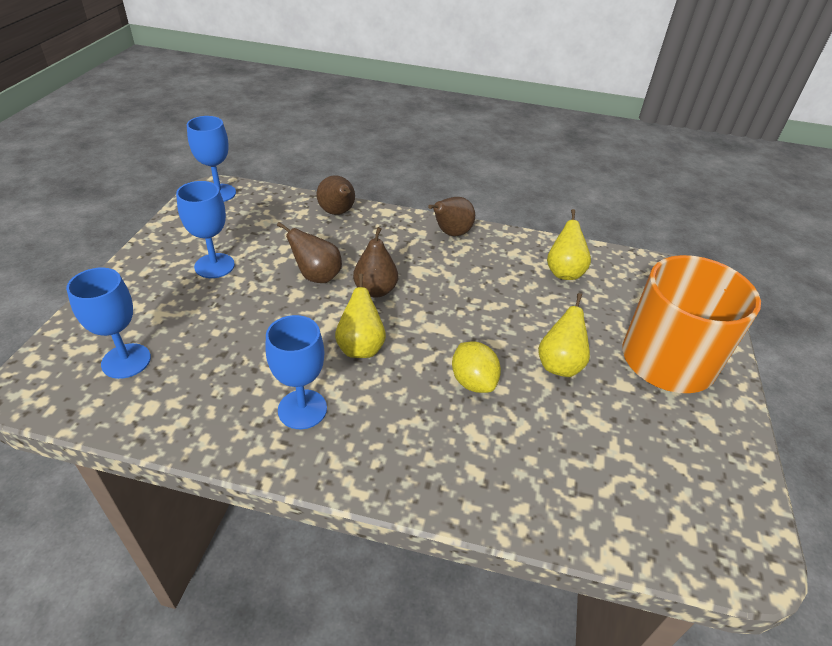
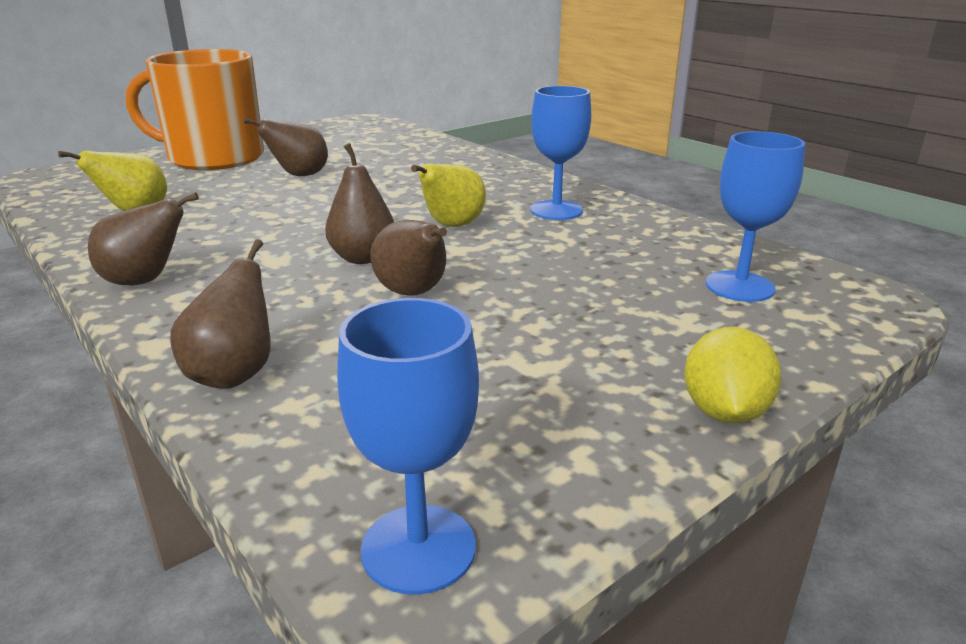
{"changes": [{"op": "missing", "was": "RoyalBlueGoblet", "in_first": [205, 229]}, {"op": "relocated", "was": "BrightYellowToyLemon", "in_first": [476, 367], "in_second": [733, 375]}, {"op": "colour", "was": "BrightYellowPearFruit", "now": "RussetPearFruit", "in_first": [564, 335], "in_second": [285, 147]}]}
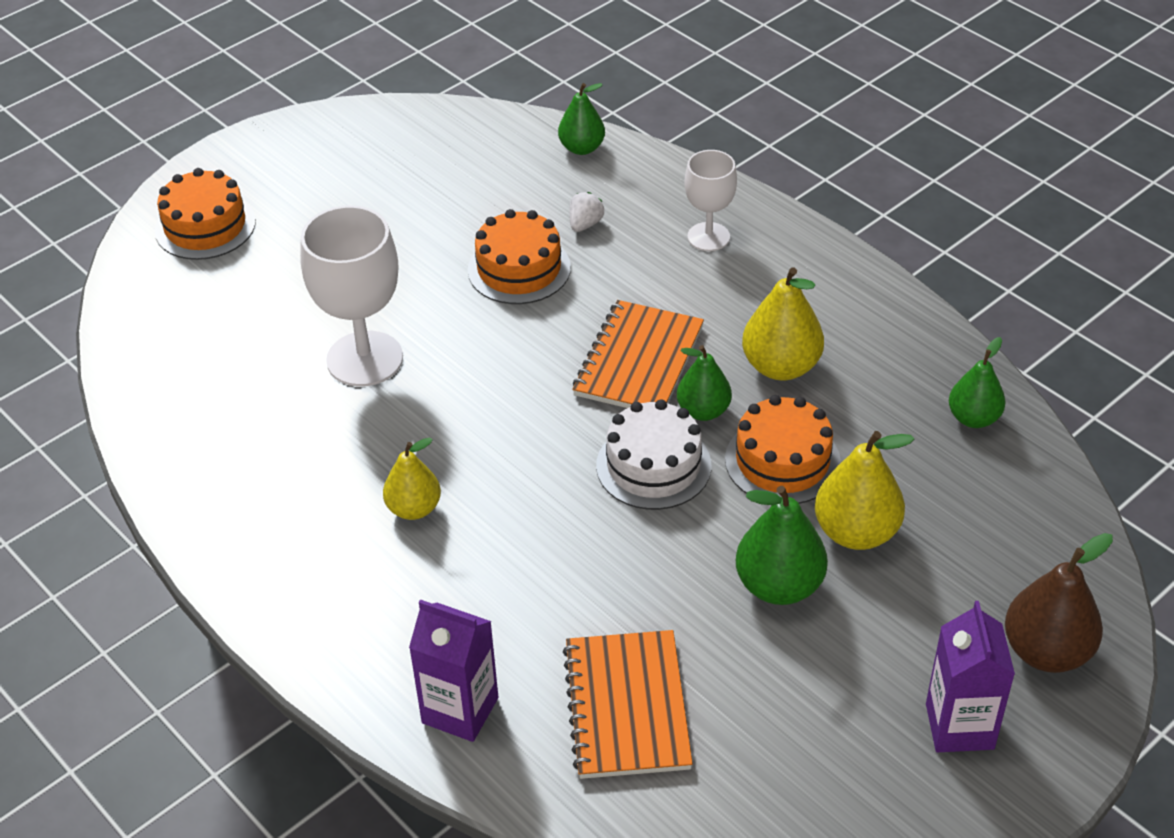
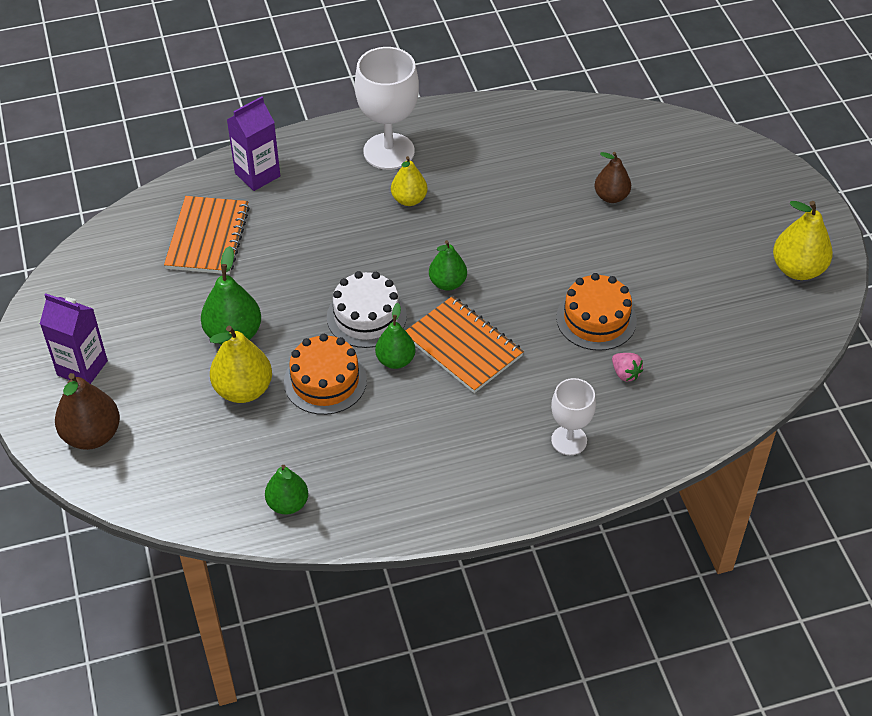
{"changes": [{"op": "missing", "was": "OrangeColouredLayerCake", "in_first": [205, 214]}, {"op": "appeared", "now": "RussetPearFruit", "in_second": [612, 177]}, {"op": "relocated", "was": "WhiteGoblet", "in_first": [351, 296], "in_second": [387, 108]}, {"op": "relocated", "was": "GreenPearFruit", "in_first": [581, 119], "in_second": [448, 265]}, {"op": "relocated", "was": "BrightYellowPearFruit", "in_first": [783, 324], "in_second": [803, 240]}, {"op": "colour", "was": "WhiteBerry", "now": "RosePinkBerry", "in_first": [586, 212], "in_second": [627, 367]}, {"op": "spun", "was": "OrangeColouredExerciseBook", "in_first": [628, 704], "in_second": [207, 235], "clockwise": 75}]}
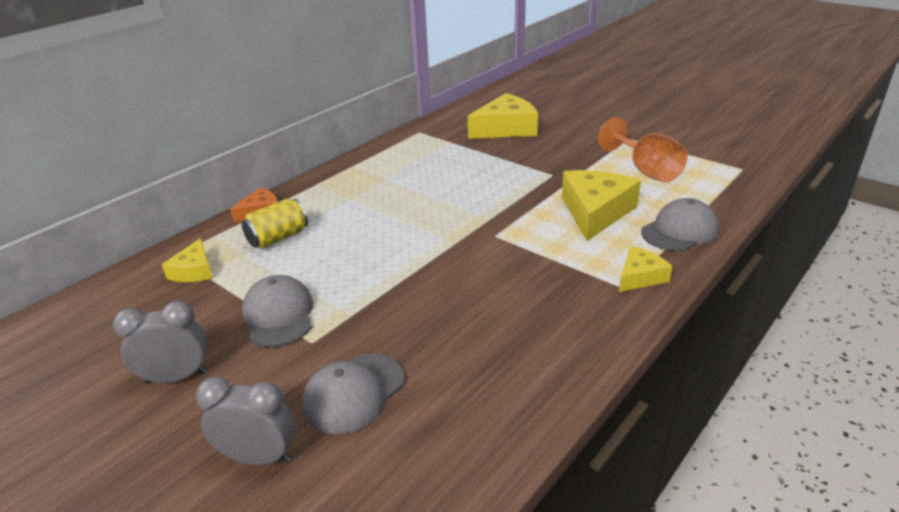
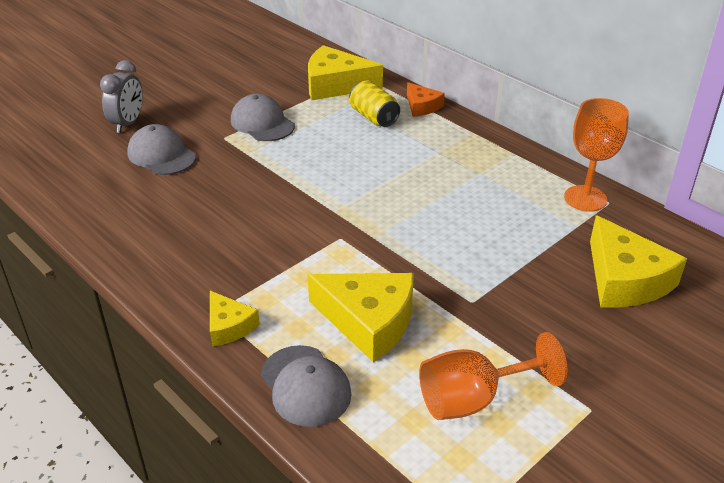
{"changes": [{"op": "missing", "was": "AshGreyBedsideClock", "in_first": [160, 342]}, {"op": "appeared", "now": "OrangeColouredGoblet", "in_second": [596, 155]}, {"op": "spun", "was": "AshGreyBaseballCap", "in_first": [277, 311], "in_second": [263, 117], "clockwise": -120}, {"op": "size", "was": "BrightYellowCheeseWedge", "in_first": [187, 260], "in_second": [345, 72], "ratio": 1.81}]}
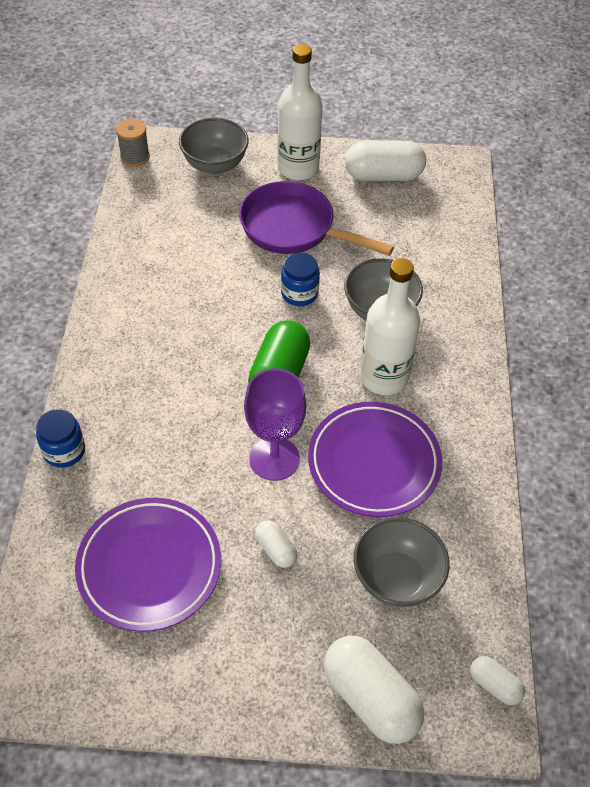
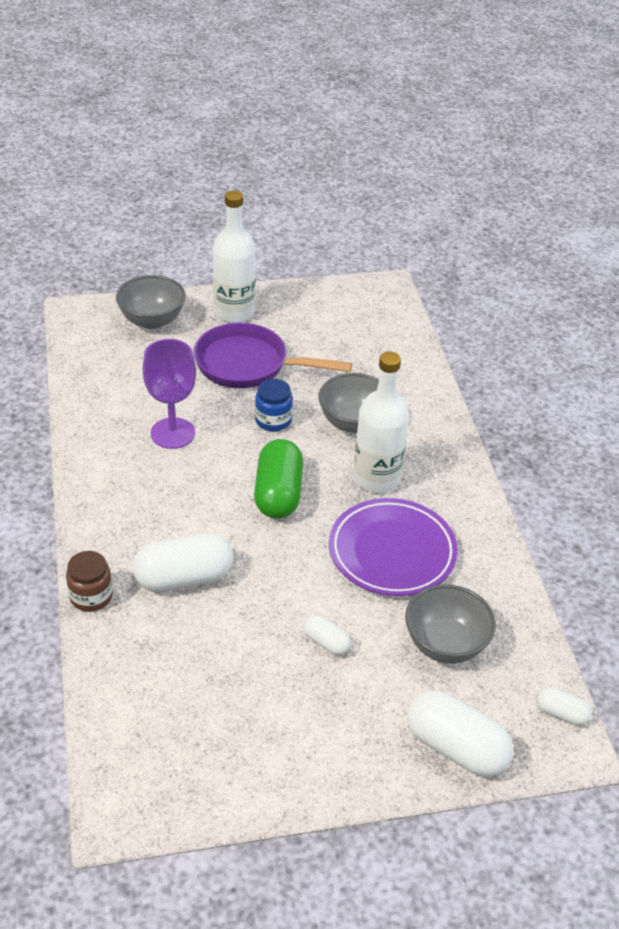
{"changes": [{"op": "missing", "was": "VioletPlate", "in_first": [148, 565]}, {"op": "missing", "was": "AshGreySpool", "in_first": [133, 143]}, {"op": "relocated", "was": "VioletGoblet", "in_first": [275, 424], "in_second": [169, 394]}, {"op": "relocated", "was": "WhiteCapsule", "in_first": [385, 161], "in_second": [183, 562]}, {"op": "colour", "was": "RoyalBluePreserveJar", "now": "RussetPreserveJar", "in_first": [60, 438], "in_second": [89, 581]}]}
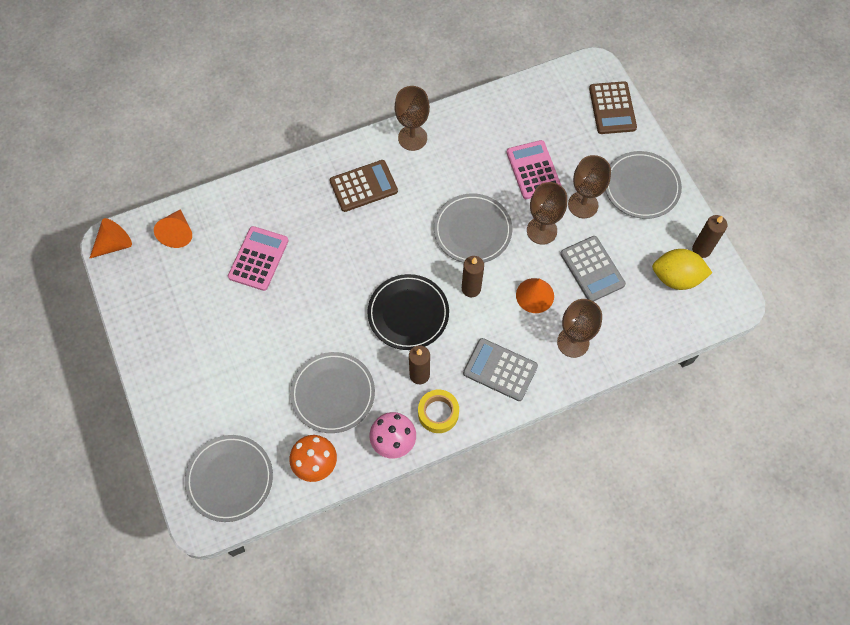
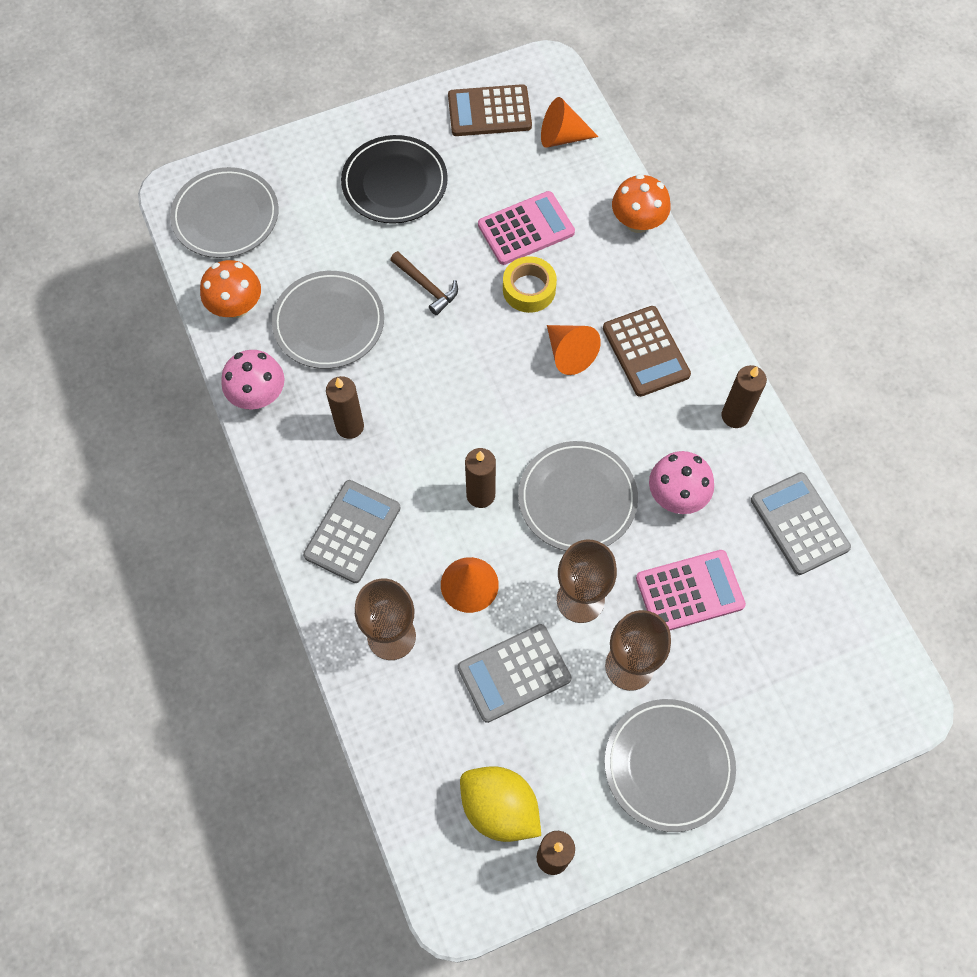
{"changes": [{"op": "appeared", "now": "RussetClawHammer", "in_second": [424, 283]}, {"op": "appeared", "now": "OrangeColouredToadstool", "in_second": [641, 203]}, {"op": "appeared", "now": "RosePinkToadstool", "in_second": [681, 482]}, {"op": "appeared", "now": "AshGreyCalculator", "in_second": [801, 523]}, {"op": "relocated", "was": "OrangeColouredConeShape", "in_first": [111, 238], "in_second": [574, 350]}, {"op": "relocated", "was": "BlackPlate", "in_first": [408, 312], "in_second": [394, 179]}, {"op": "relocated", "was": "BrightYellowTape", "in_first": [438, 411], "in_second": [530, 284]}, {"op": "relocated", "was": "RussetCalculator", "in_first": [613, 107], "in_second": [490, 110]}, {"op": "exchanged", "was": "RussetGoblet", "now": "RussetPillarCandle", "in_first": [412, 118], "in_second": [744, 396]}, {"op": "spun", "was": "RosePinkCalculator", "in_first": [258, 258], "in_second": [526, 228], "clockwise": -45}, {"op": "spun", "was": "BrightYellowToyLemon", "in_first": [682, 269], "in_second": [500, 804], "clockwise": -60}]}
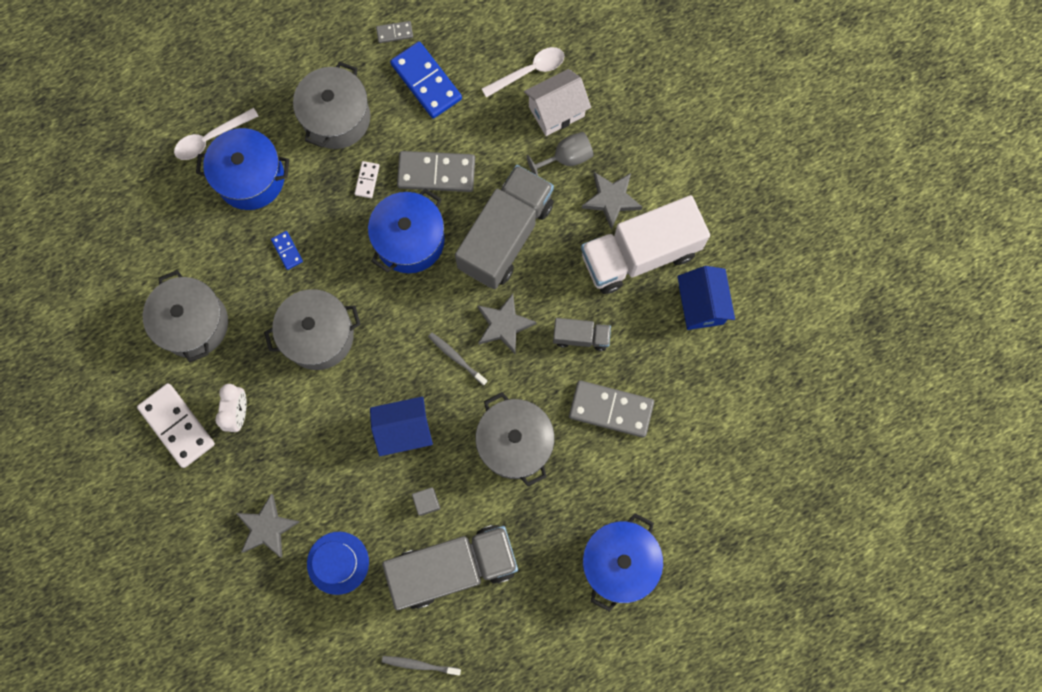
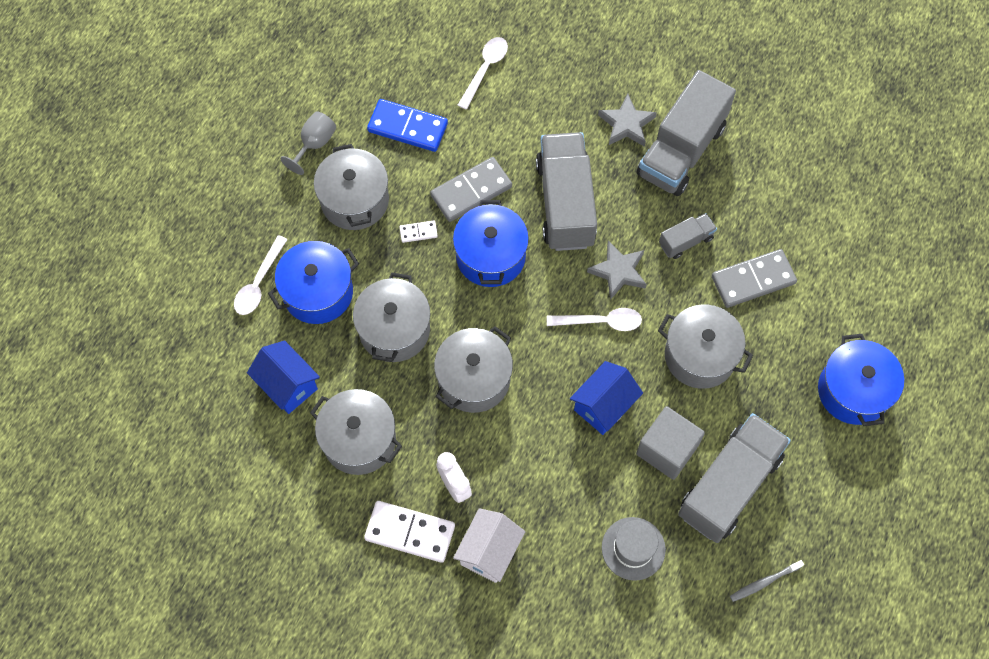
{"changes": [{"op": "missing", "was": "AshGreyFivePointedStar", "in_first": [268, 526]}, {"op": "missing", "was": "AshGreyDomino", "in_first": [394, 32]}, {"op": "relocated", "was": "WhiteHouse", "in_first": [557, 102], "in_second": [489, 545]}, {"op": "relocated", "was": "AshGreyGoblet", "in_first": [559, 154], "in_second": [308, 143]}, {"op": "relocated", "was": "RoyalBlueHouse", "in_first": [706, 298], "in_second": [283, 377]}, {"op": "exchanged", "was": "RoyalBlueDomino", "now": "AshGreyPot", "in_first": [287, 250], "in_second": [391, 317]}, {"op": "exchanged", "was": "AshGreyDentalBrush", "now": "WhiteSpoon", "in_first": [457, 359], "in_second": [594, 319]}, {"op": "colour", "was": "RoyalBlueTopHat", "now": "AshGreyTopHat", "in_first": [338, 563], "in_second": [634, 549]}, {"op": "colour", "was": "WhiteToyTruck", "now": "AshGreyToyTruck", "in_first": [645, 244], "in_second": [686, 133]}, {"op": "spun", "was": "WhiteDomino", "in_first": [367, 179], "in_second": [418, 232], "clockwise": -75}, {"op": "size", "was": "AshGreyCube", "in_first": [426, 501], "in_second": [670, 443], "ratio": 2.11}]}
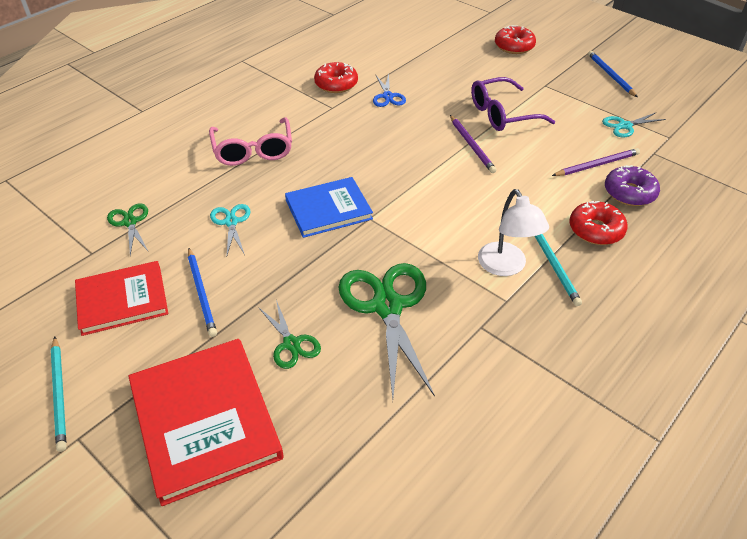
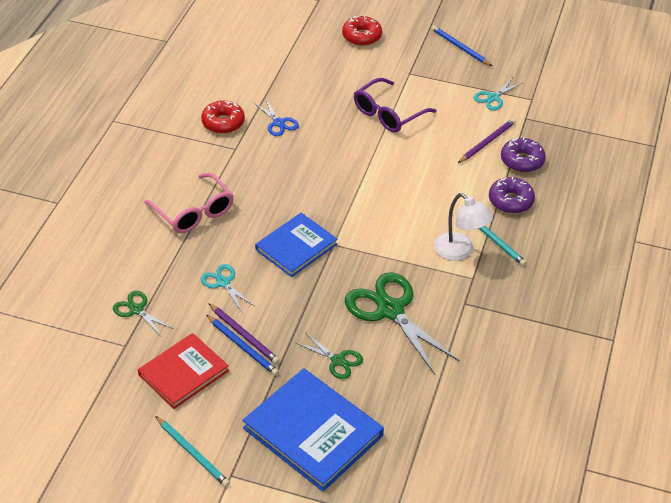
{"changes": [{"op": "relocated", "was": "VioletWoodenPencil", "in_first": [473, 144], "in_second": [244, 333]}, {"op": "colour", "was": "ScarletHardback", "now": "RoyalBlueHardback", "in_first": [206, 422], "in_second": [313, 429]}, {"op": "colour", "was": "ScarletDoughnut", "now": "VioletDoughnut", "in_first": [598, 223], "in_second": [512, 195]}]}
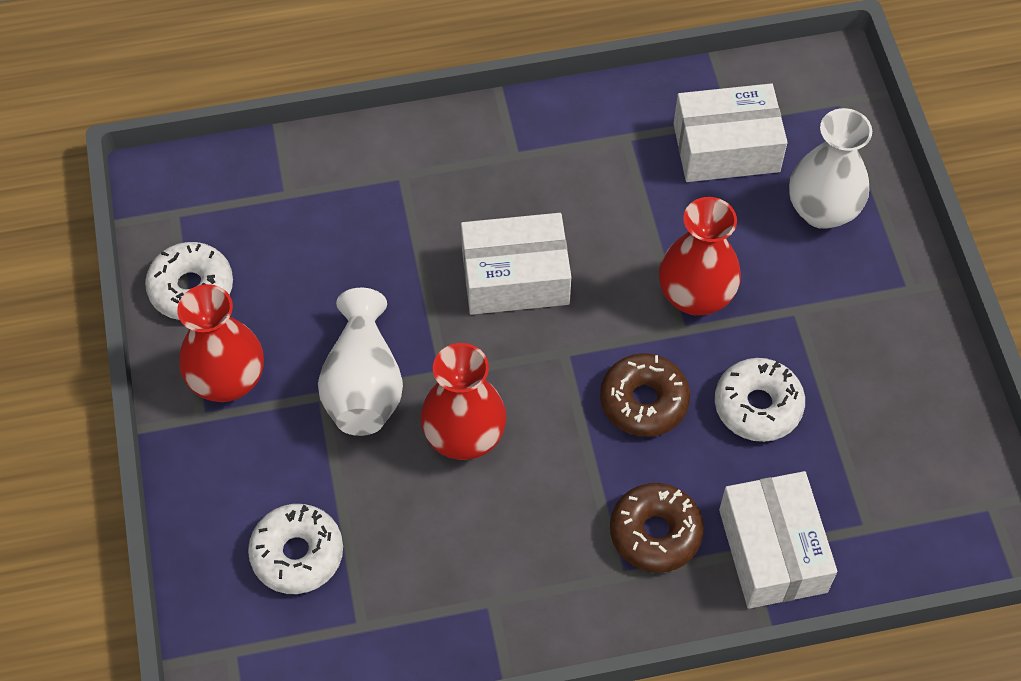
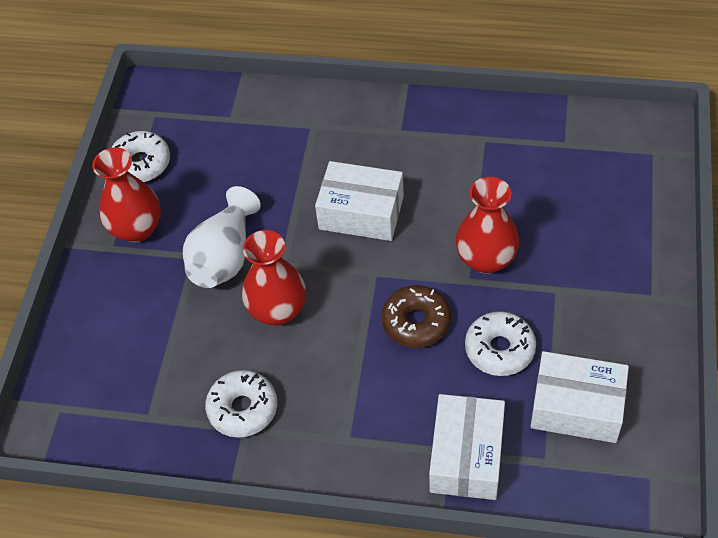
{"changes": [{"op": "missing", "was": "RussetDoughnut", "in_first": [657, 527]}, {"op": "missing", "was": "WhiteFlowerVase", "in_first": [830, 168]}, {"op": "relocated", "was": "WhiteDoughnut", "in_first": [295, 549], "in_second": [241, 404]}, {"op": "relocated", "was": "WhiteParcel", "in_first": [731, 132], "in_second": [579, 397]}]}
